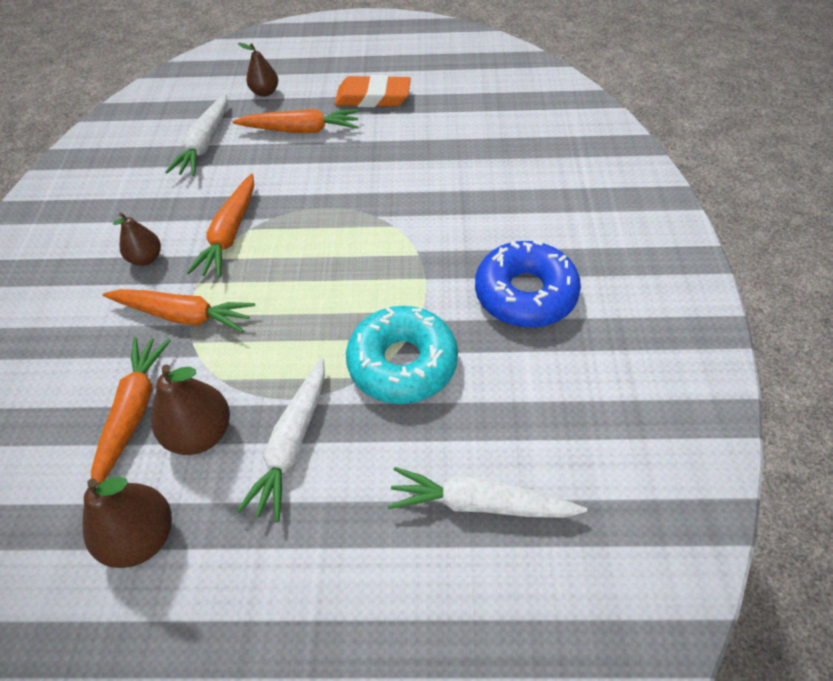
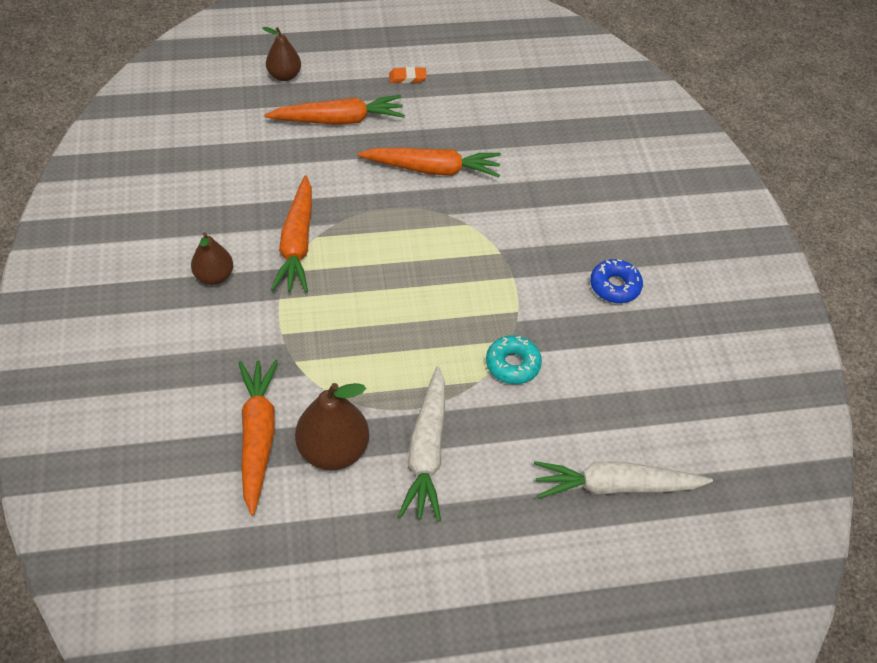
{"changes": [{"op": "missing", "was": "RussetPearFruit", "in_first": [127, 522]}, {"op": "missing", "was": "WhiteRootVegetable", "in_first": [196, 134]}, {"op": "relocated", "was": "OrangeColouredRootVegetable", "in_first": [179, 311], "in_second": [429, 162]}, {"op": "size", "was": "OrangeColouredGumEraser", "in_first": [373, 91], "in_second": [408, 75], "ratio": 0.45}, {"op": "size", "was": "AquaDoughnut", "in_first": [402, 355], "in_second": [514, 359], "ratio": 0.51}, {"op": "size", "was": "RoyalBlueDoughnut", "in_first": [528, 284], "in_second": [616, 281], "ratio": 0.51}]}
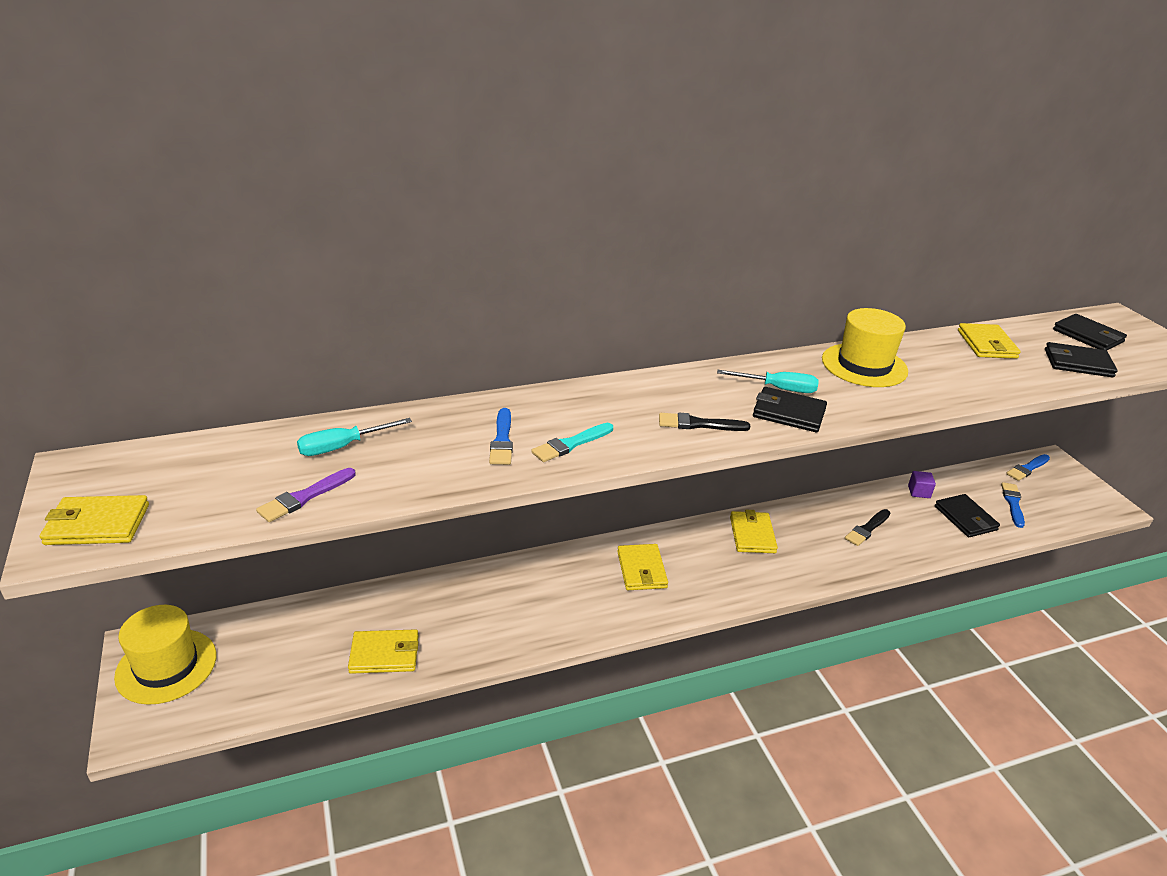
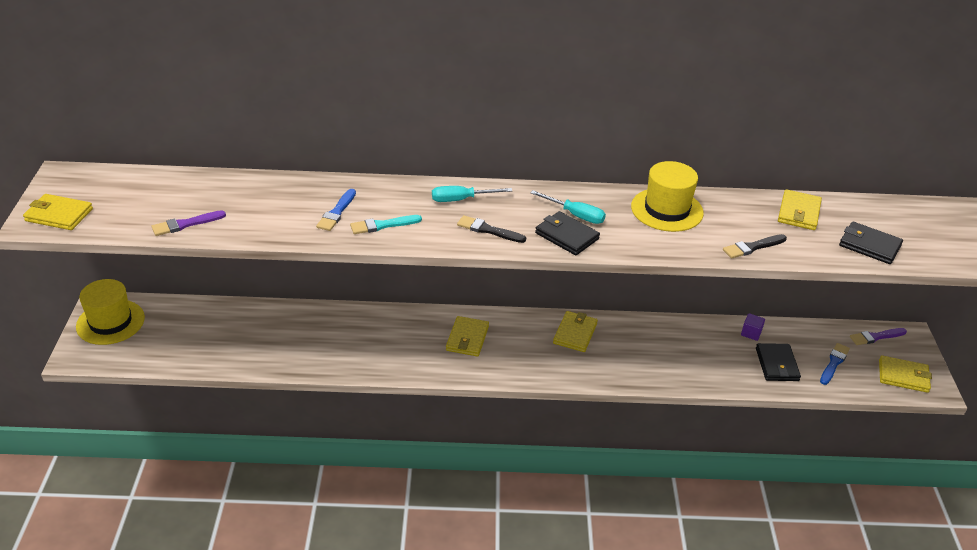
{"changes": [{"op": "missing", "was": "BlackCardWallet", "in_first": [1090, 332]}, {"op": "relocated", "was": "AquaHandScrewdriver", "in_first": [354, 437], "in_second": [472, 194]}, {"op": "relocated", "was": "BrightYellowCardWallet", "in_first": [383, 651], "in_second": [905, 374]}, {"op": "relocated", "was": "BlackPaintbrush", "in_first": [867, 527], "in_second": [755, 246]}, {"op": "colour", "was": "RoyalBluePaintbrush", "now": "VioletPaintbrush", "in_first": [1028, 467], "in_second": [878, 336]}]}
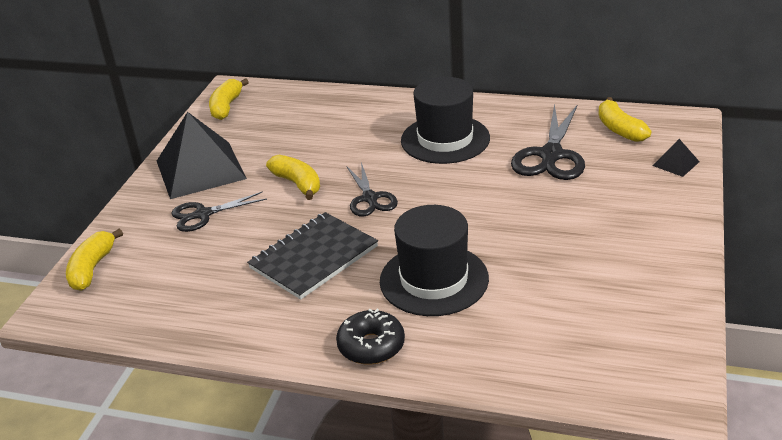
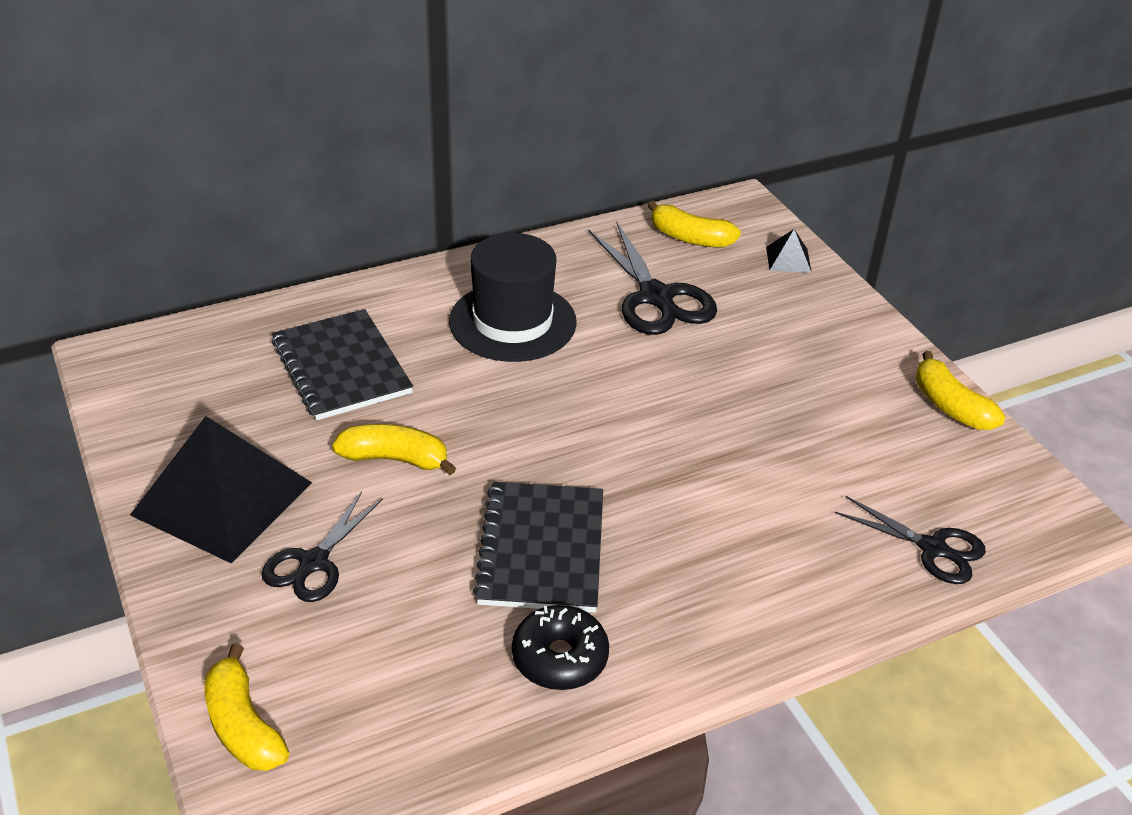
{"changes": [{"op": "missing", "was": "BlackTopHat", "in_first": [434, 260]}, {"op": "appeared", "now": "BlackExerciseBook", "in_second": [342, 364]}, {"op": "relocated", "was": "BrightYellowToyBanana", "in_first": [229, 99], "in_second": [960, 390]}, {"op": "relocated", "was": "BlackDoughnut", "in_first": [370, 336], "in_second": [560, 647]}, {"op": "relocated", "was": "BlackShears", "in_first": [372, 189], "in_second": [910, 540]}]}
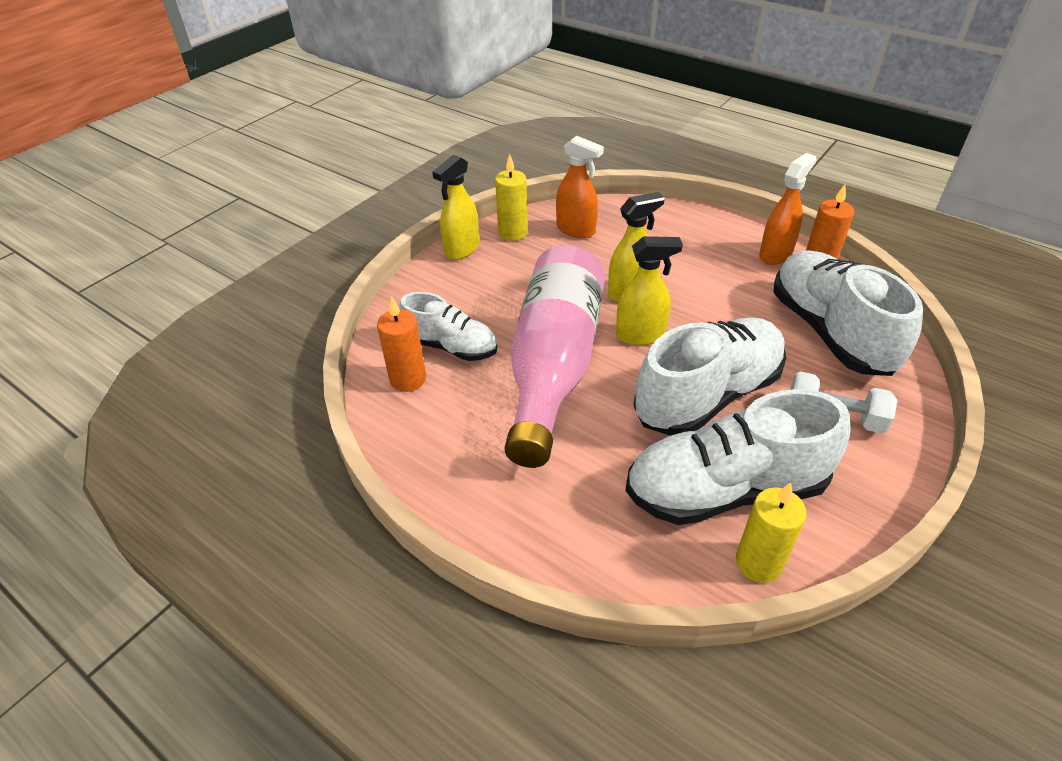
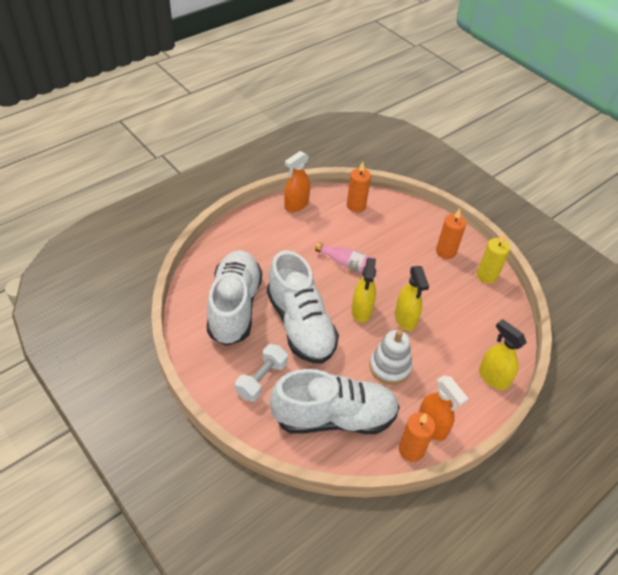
{"changes": [{"op": "missing", "was": "WhiteShoe", "in_first": [448, 326]}, {"op": "missing", "was": "BrightYellowPillarCandle", "in_first": [771, 532]}, {"op": "appeared", "now": "WhiteRingStacker", "in_second": [391, 357]}, {"op": "appeared", "now": "OrangeColouredPillarCandle", "in_second": [451, 234]}, {"op": "relocated", "was": "BrightYellowSprayCleaner", "in_first": [455, 207], "in_second": [503, 354]}, {"op": "relocated", "was": "OrangeColouredSprayCleaner", "in_first": [580, 187], "in_second": [297, 181]}, {"op": "size", "was": "RosePinkDrinkBottle", "in_first": [555, 356], "in_second": [344, 258], "ratio": 0.41}]}
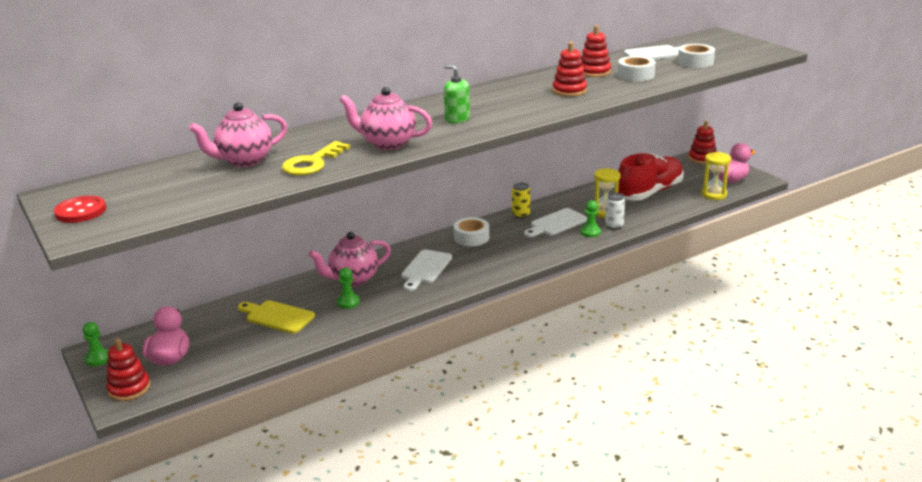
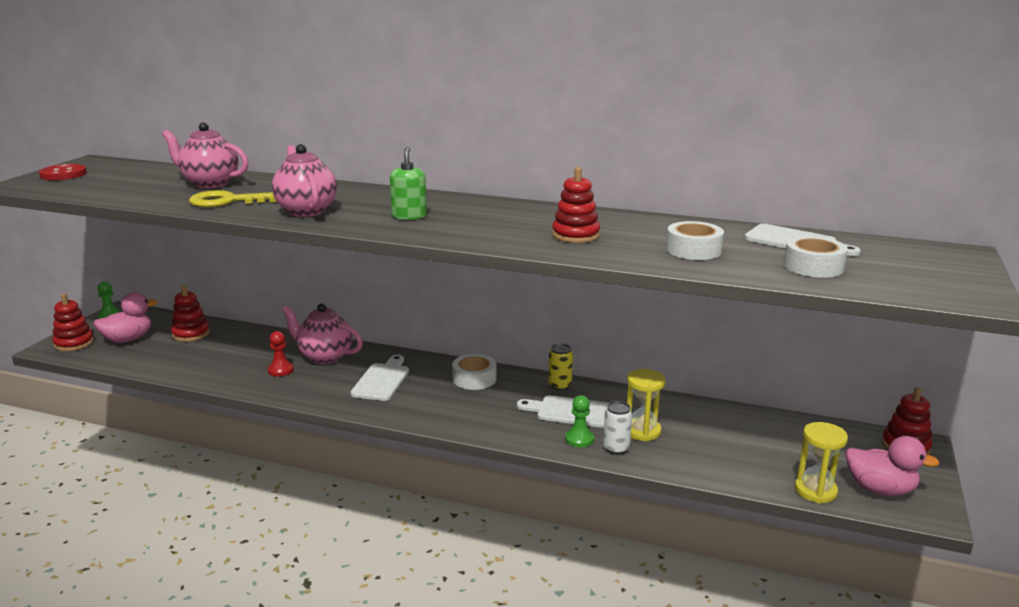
{"changes": [{"op": "missing", "was": "BrightYellowBreadBoard", "in_first": [276, 317]}, {"op": "missing", "was": "ScarletShoe", "in_first": [651, 177]}, {"op": "relocated", "was": "ScarletRingStacker", "in_first": [596, 51], "in_second": [190, 313]}, {"op": "colour", "was": "GreenPawn", "now": "ScarletPawn", "in_first": [348, 288], "in_second": [281, 354]}, {"op": "spun", "was": "WhiteBreadBoard", "in_first": [426, 270], "in_second": [380, 378], "clockwise": 120}]}
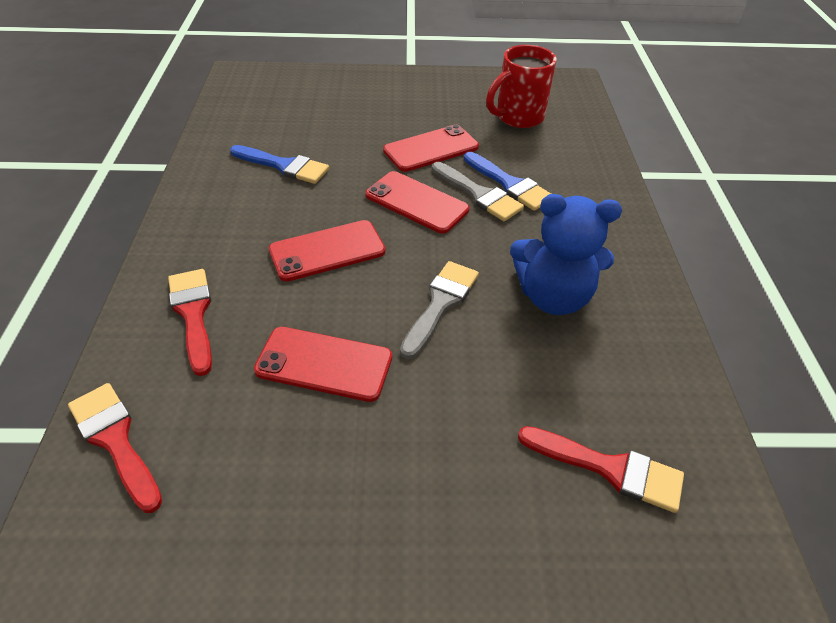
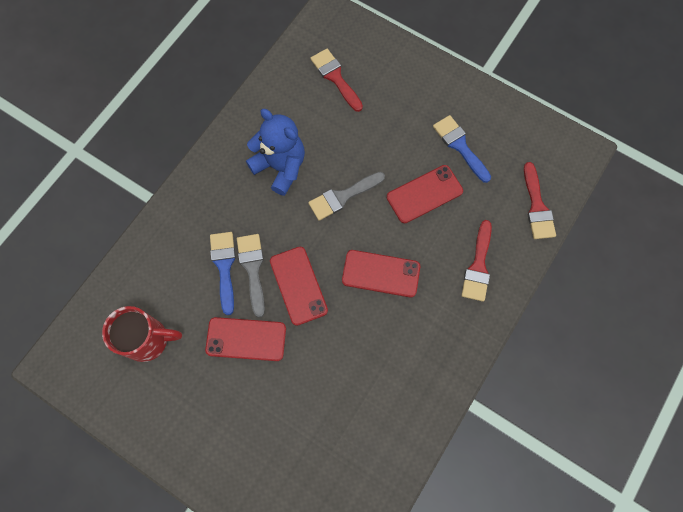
{"changes": [{"op": "relocated", "was": "RoyalBluePaintbrush", "in_first": [279, 164], "in_second": [462, 149]}, {"op": "spun", "was": "ScarletMobilePhone", "in_first": [323, 364], "in_second": [425, 194], "clockwise": -75}]}
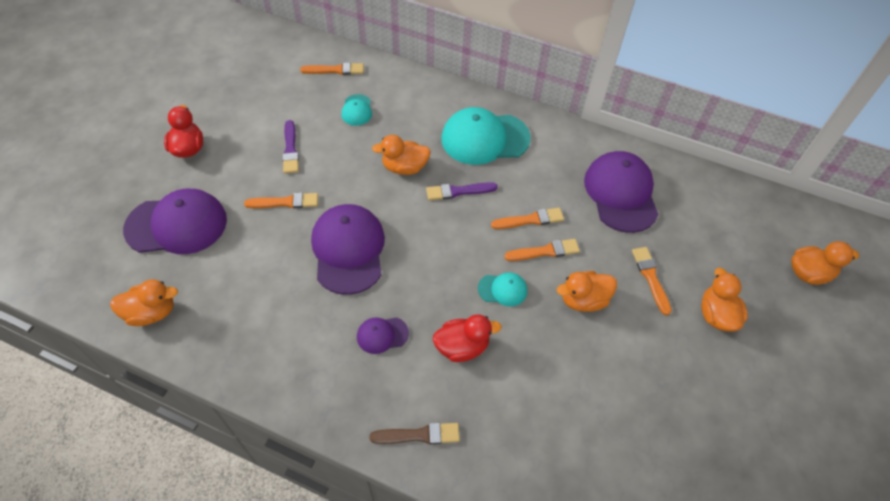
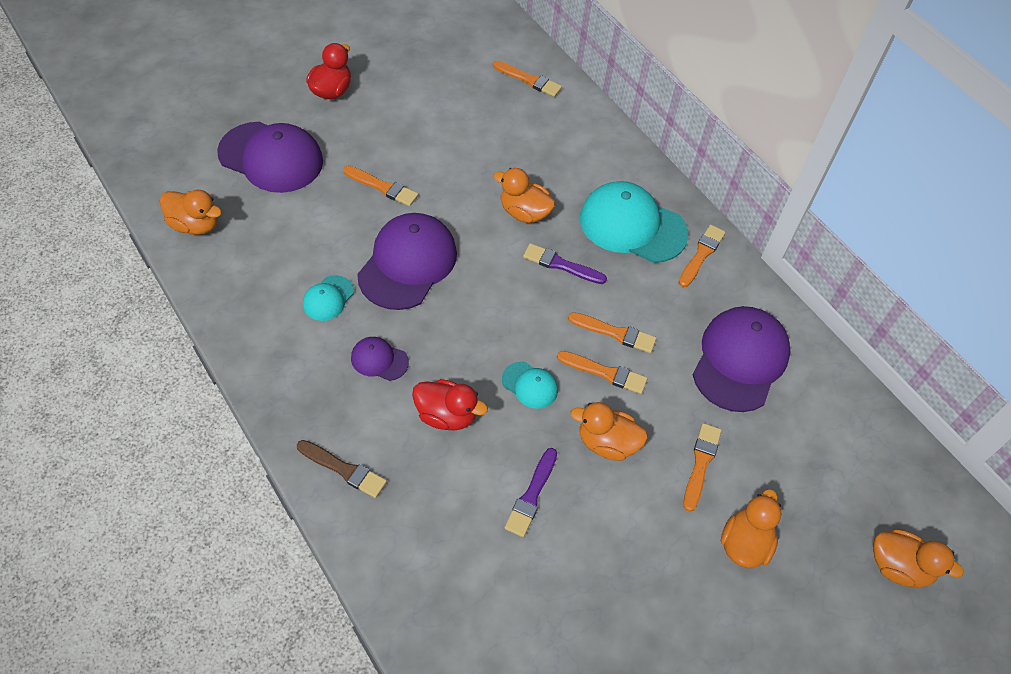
{"changes": [{"op": "appeared", "now": "OrangeColouredPaintbrush", "in_second": [702, 256]}, {"op": "relocated", "was": "VioletPaintbrush", "in_first": [290, 146], "in_second": [531, 492]}, {"op": "relocated", "was": "AquaBaseballCap", "in_first": [356, 110], "in_second": [328, 298]}]}
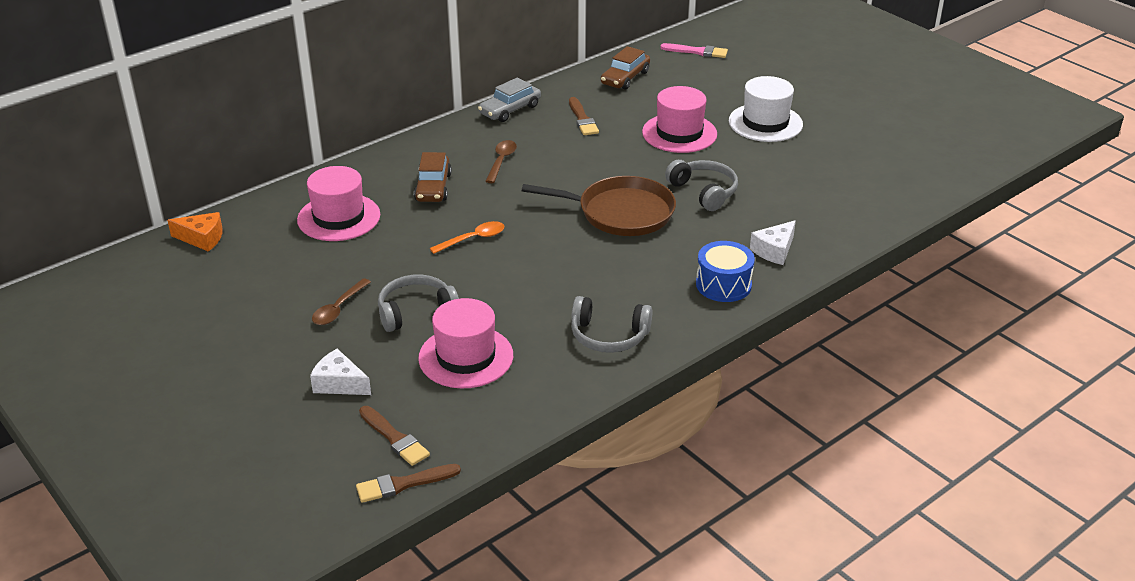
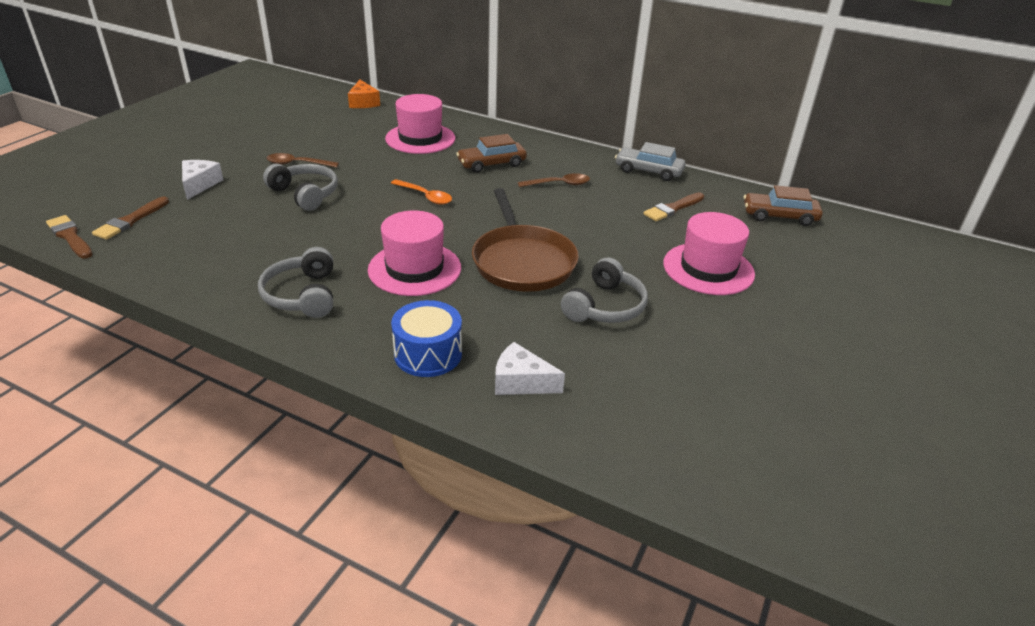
{"changes": [{"op": "missing", "was": "RosePinkPaintbrush", "in_first": [694, 50]}, {"op": "missing", "was": "WhiteTopHat", "in_first": [766, 109]}, {"op": "relocated", "was": "RosePinkTopHat", "in_first": [465, 343], "in_second": [414, 253]}]}
